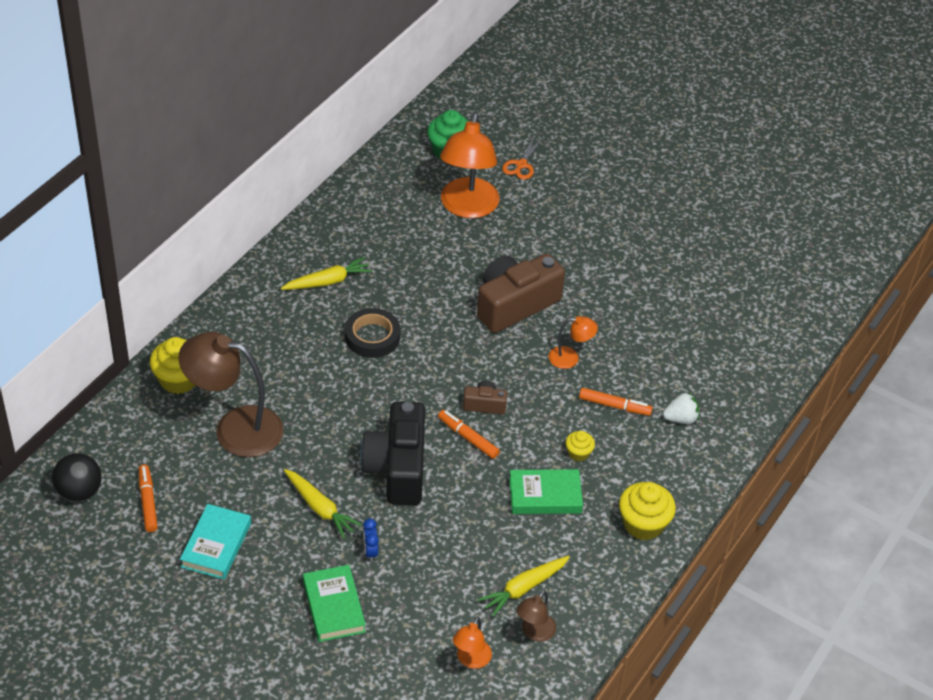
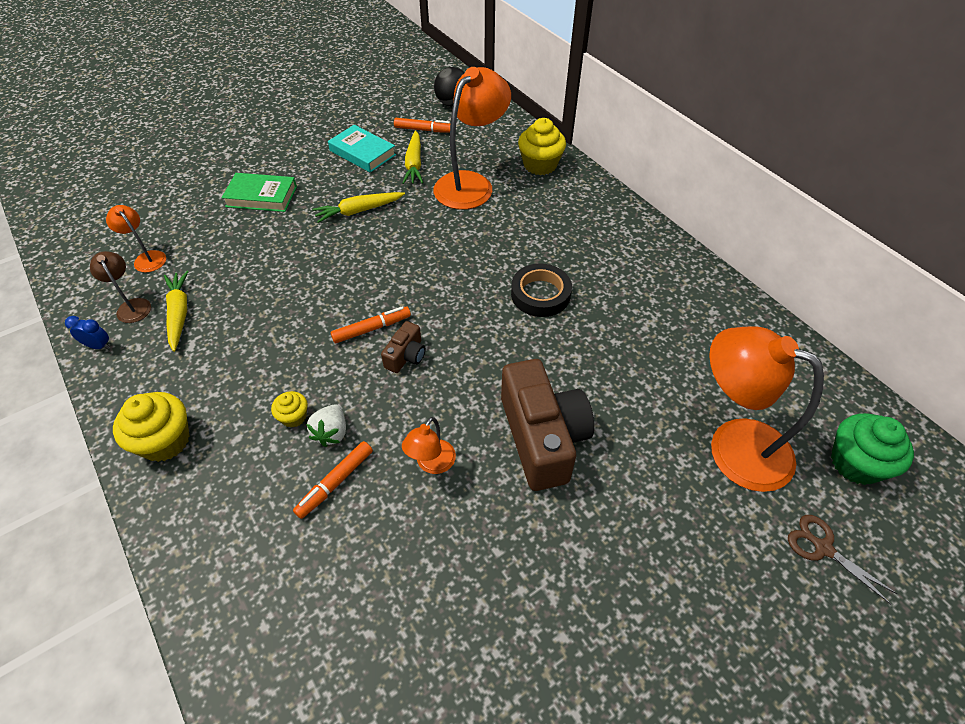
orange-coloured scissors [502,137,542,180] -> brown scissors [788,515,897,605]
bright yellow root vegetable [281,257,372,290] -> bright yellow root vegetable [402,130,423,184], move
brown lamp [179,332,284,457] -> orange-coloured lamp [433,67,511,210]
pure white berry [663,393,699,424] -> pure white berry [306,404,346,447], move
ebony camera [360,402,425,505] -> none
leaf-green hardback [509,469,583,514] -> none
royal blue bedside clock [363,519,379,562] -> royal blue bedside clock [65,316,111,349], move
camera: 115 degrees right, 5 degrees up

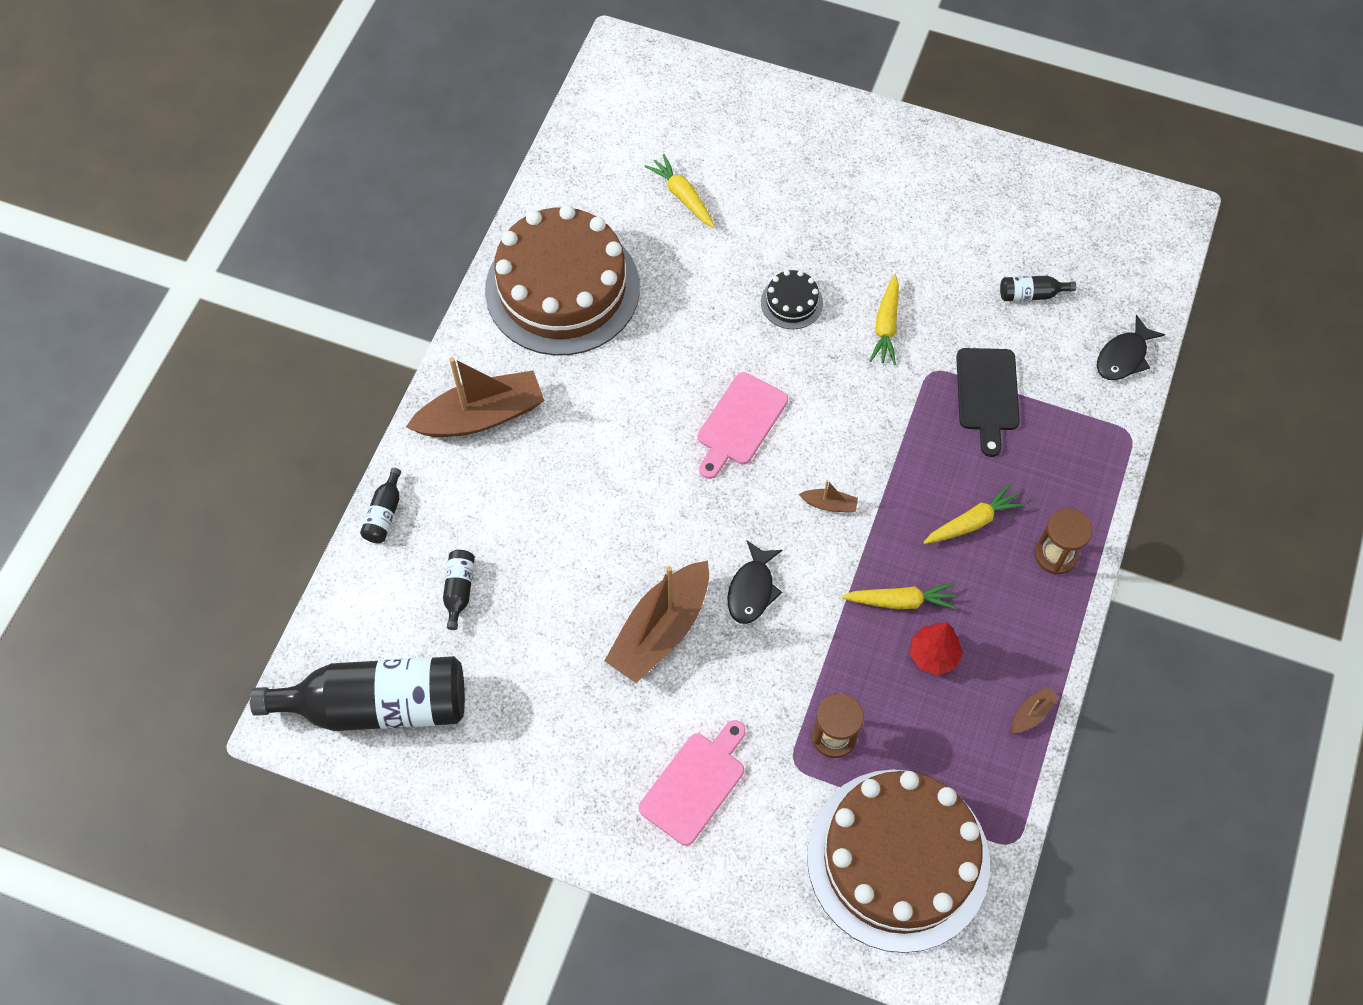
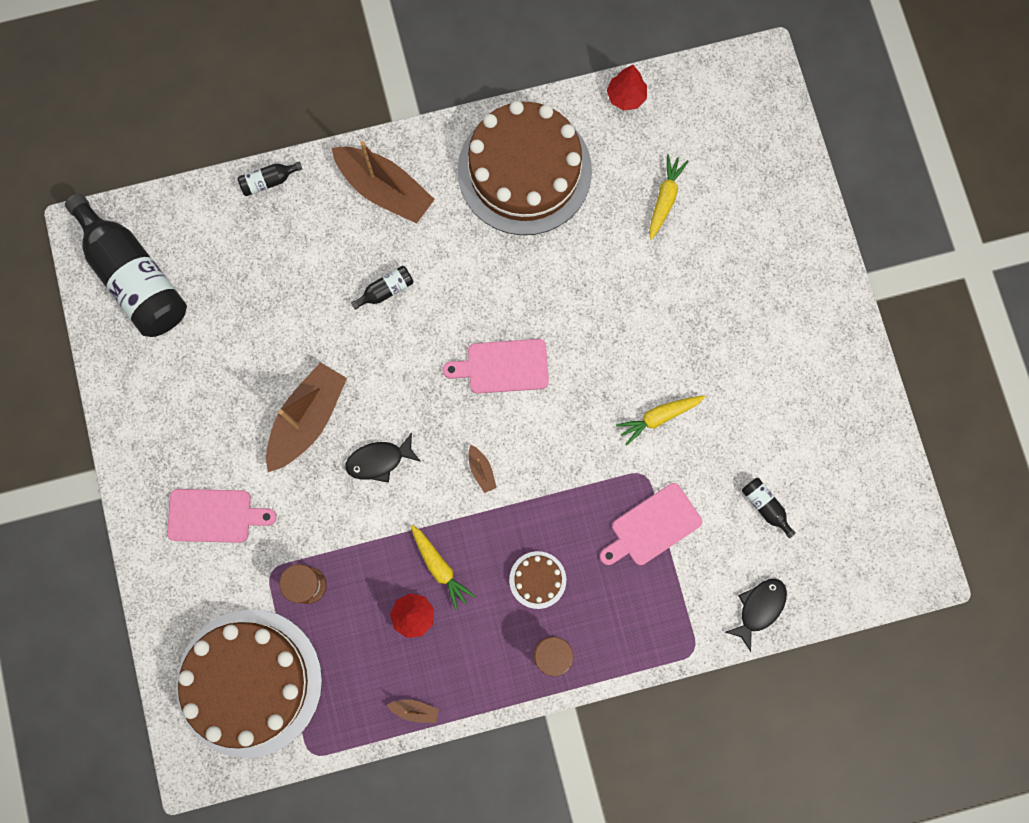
ebony layer cake [761,270,823,329] -> none
ebony toy fish [1097,315,1165,380] -> ebony toy fish [725,579,787,652], 120 degrees clockwise
ebony cutting board [956,348,1020,457] -> rose-pink cutting board [600,483,702,565]
bright yellow root vegetable [923,483,1025,544] -> brown layer cake [509,551,566,609]
ebony flask [443,550,475,630] -> ebony flask [351,266,414,310], move
brown sailboat [604,560,709,683] -> brown sailboat [266,362,347,472], 120 degrees clockwise
none -> crimson toy tree [607,65,647,111]
camera: 55 degrees right, 15 degrees up

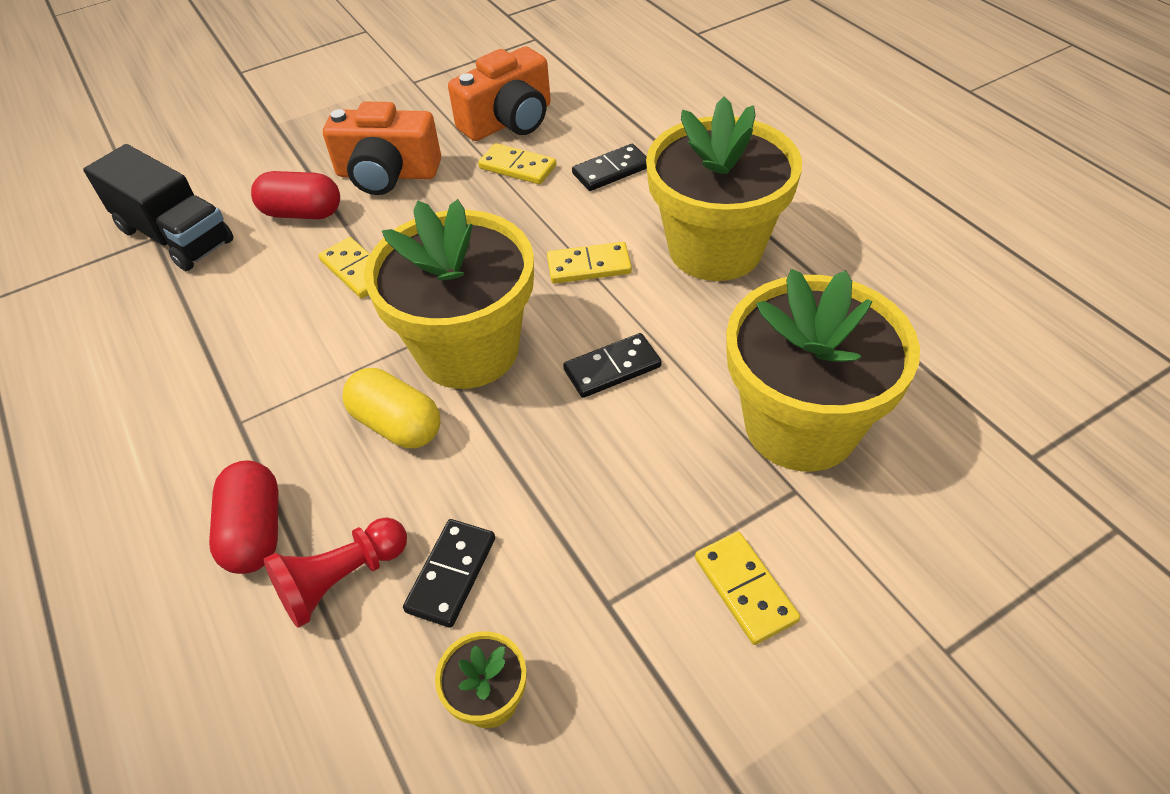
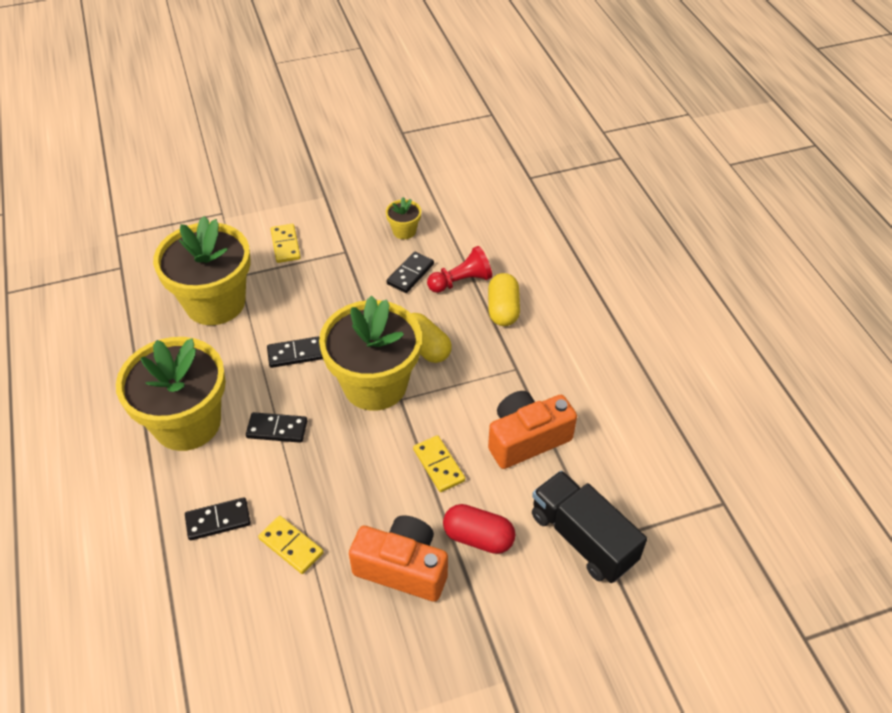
orange-coloured camera [448,47,551,141] -> orange-coloured camera [488,391,577,469], move
bright yellow domino piece [547,242,632,284] -> ebony domino piece [246,412,308,443]
crimson capsule [209,460,278,574] -> bright yellow capsule [488,273,520,326]
camera: 170 degrees left, 0 degrees up

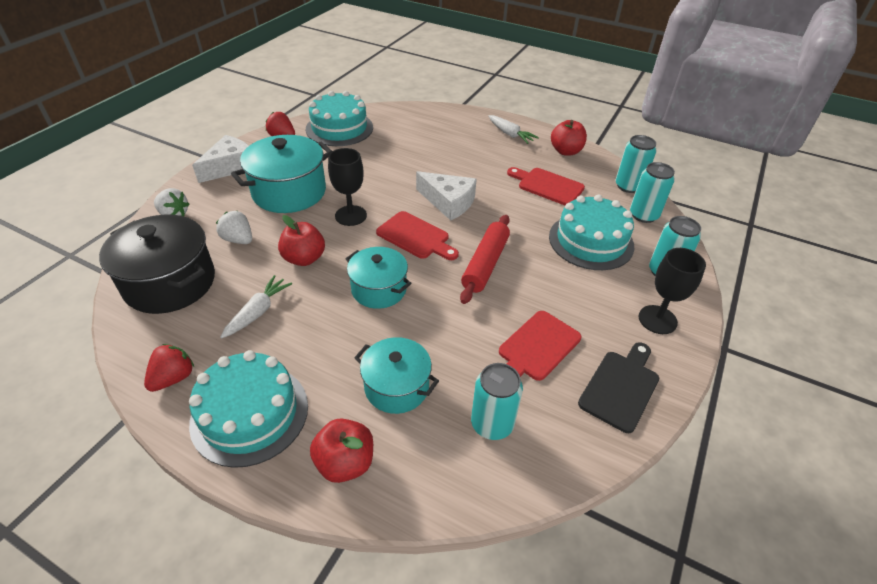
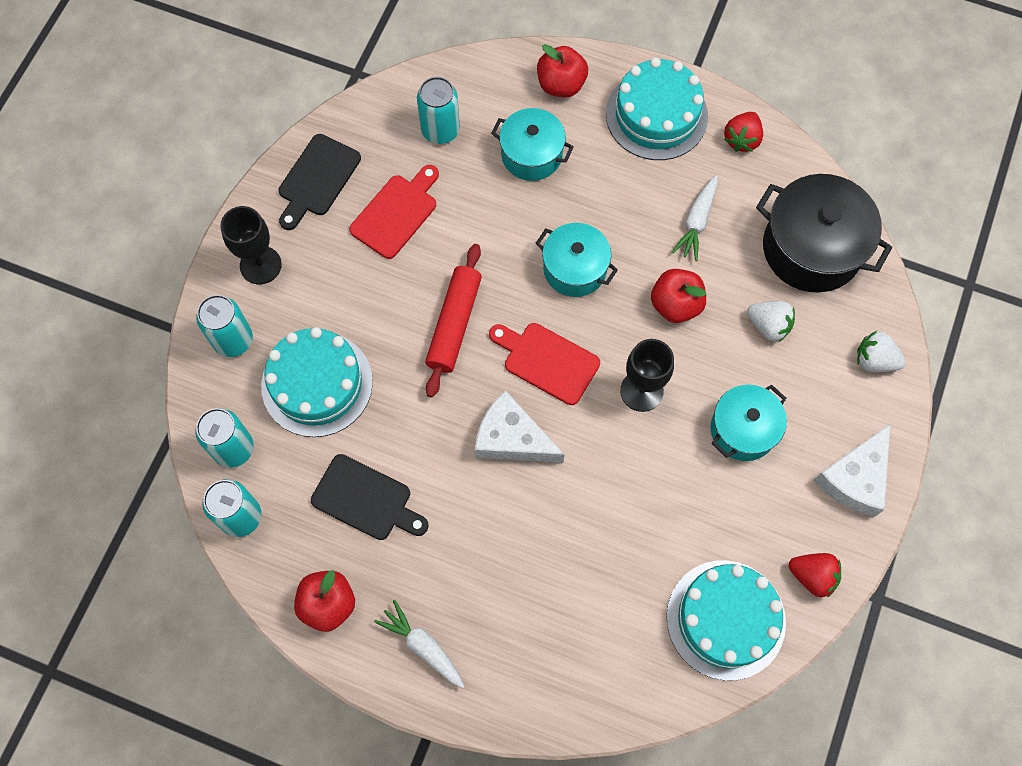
aqua cooking pot [231,135,332,213] -> aqua cooking pot [711,384,787,461], x0.63
crimson cutting board [507,167,585,205] -> ebony cutting board [311,454,429,540]
camera: 175 degrees right, 25 degrees up

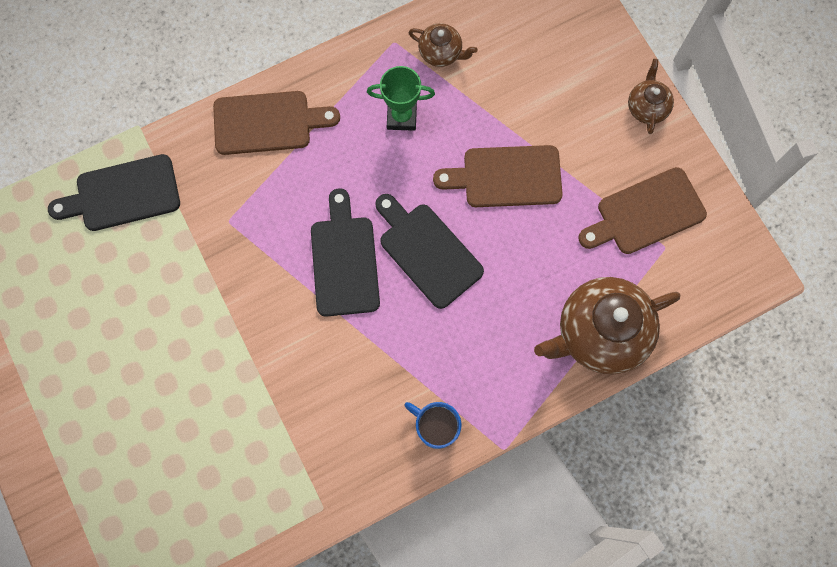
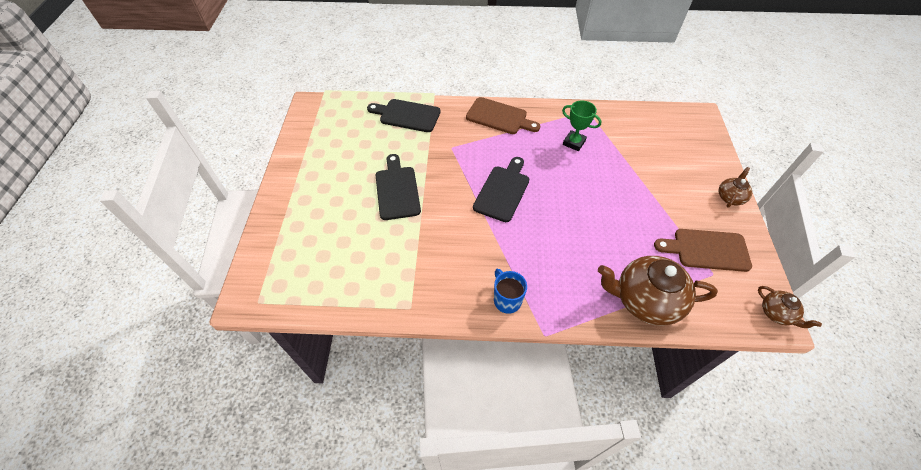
brown tea pot [409,23,478,67] -> brown tea pot [758,286,822,328], move
brown cutting board [433,145,563,207] -> none
ebony cutting board [375,194,484,309] -> ebony cutting board [375,154,421,220], move
camera: 30 degrees right, 20 degrees down

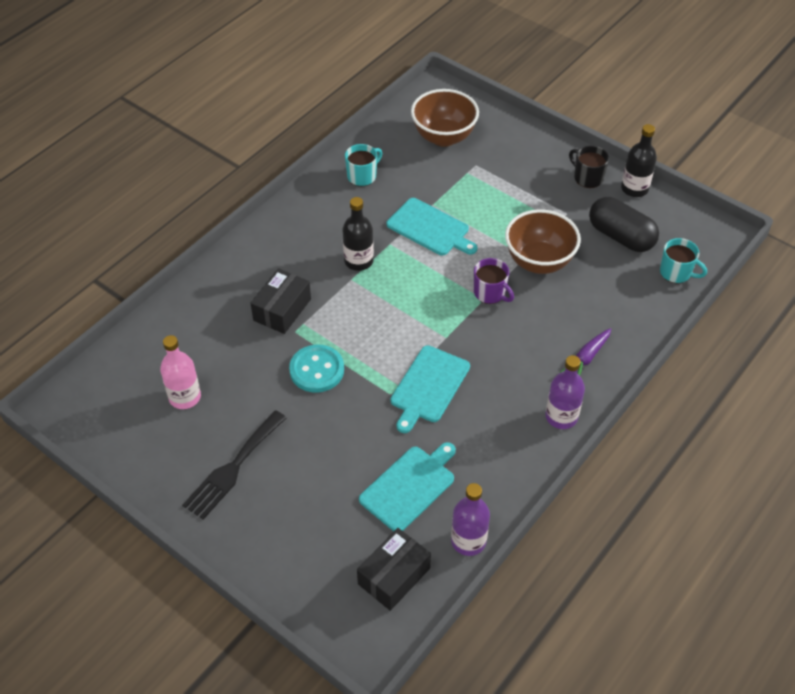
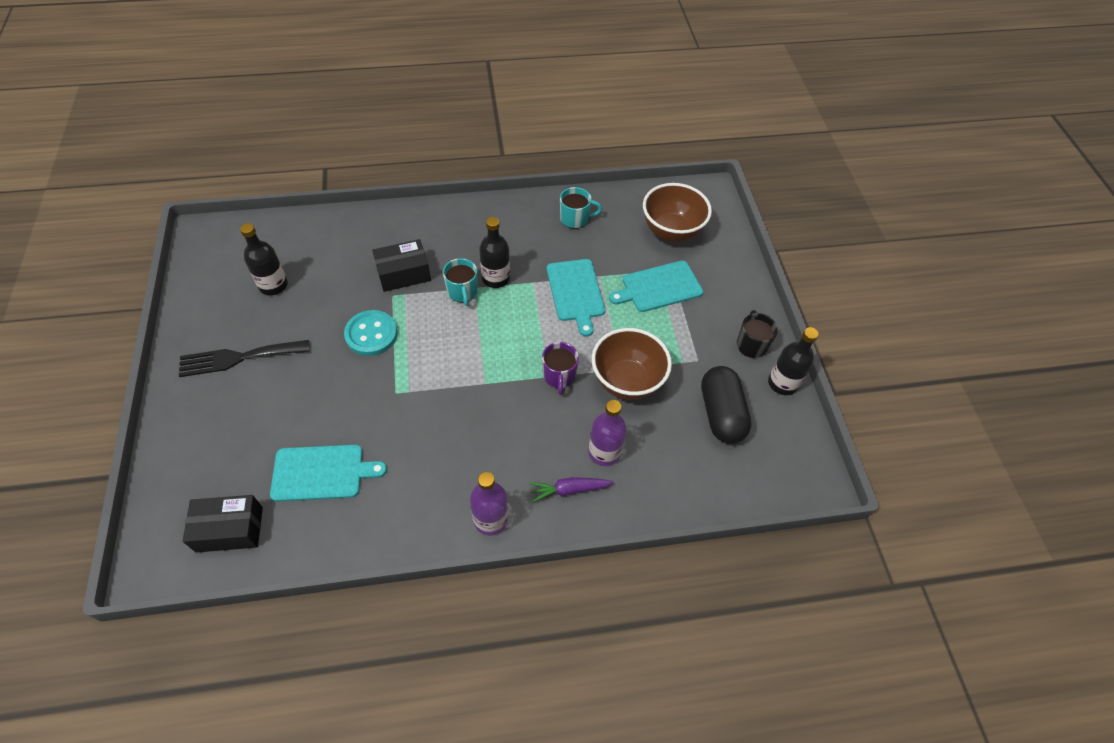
aqua coffee mug [660,238,707,283] -> aqua coffee mug [443,258,477,306], move
rose-pink flask [160,335,201,409] -> ebony flask [240,223,288,295]
aqua cutting board [390,345,470,433] -> aqua cutting board [609,261,703,312], move
purple flask [451,483,490,556] -> purple flask [588,400,627,466], move
camera: 40 degrees right, 5 degrees up

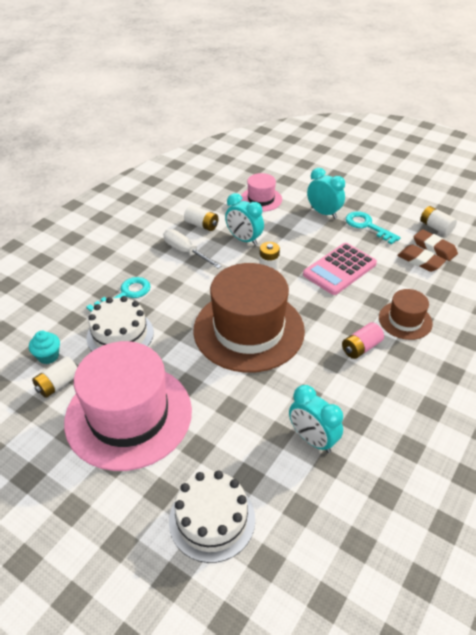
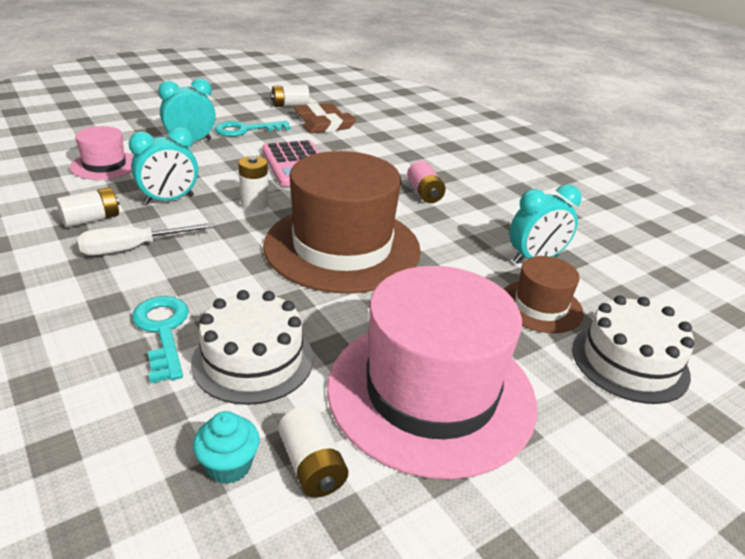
brown top hat [379,289,433,340] -> brown top hat [504,256,584,333], move
camera: 70 degrees left, 10 degrees down

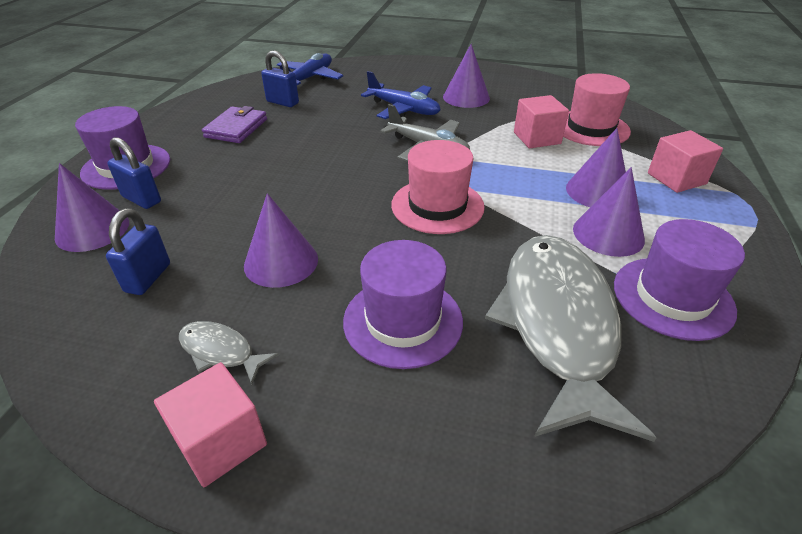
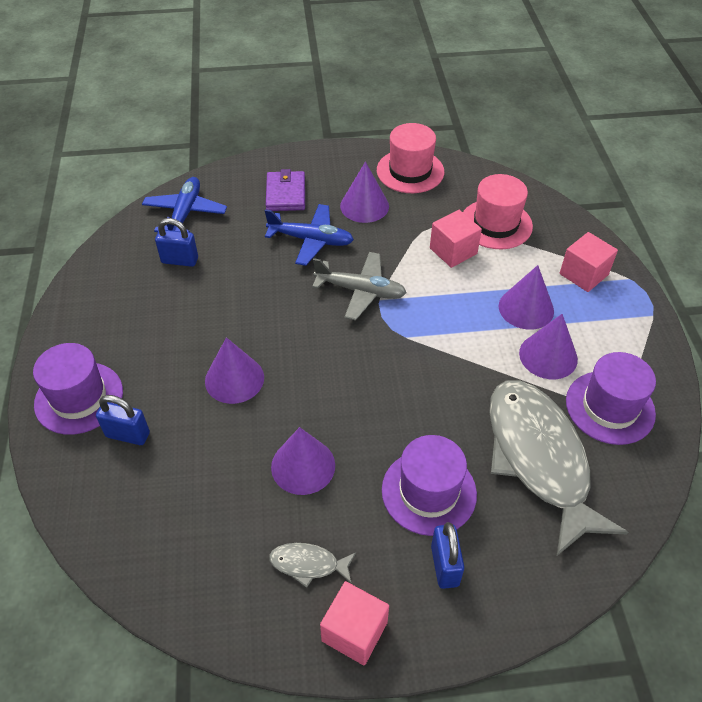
purple billfold [202,106,267,143] -> purple billfold [266,169,305,211], move
rose-pink top hat [391,140,485,234] -> rose-pink top hat [377,123,444,193], move
purple cone [55,163,129,252] -> purple cone [205,337,264,404], move
royal blue small lock [106,208,170,295] -> royal blue small lock [431,522,464,589], move
camera: 20 degrees left, 10 degrees up

